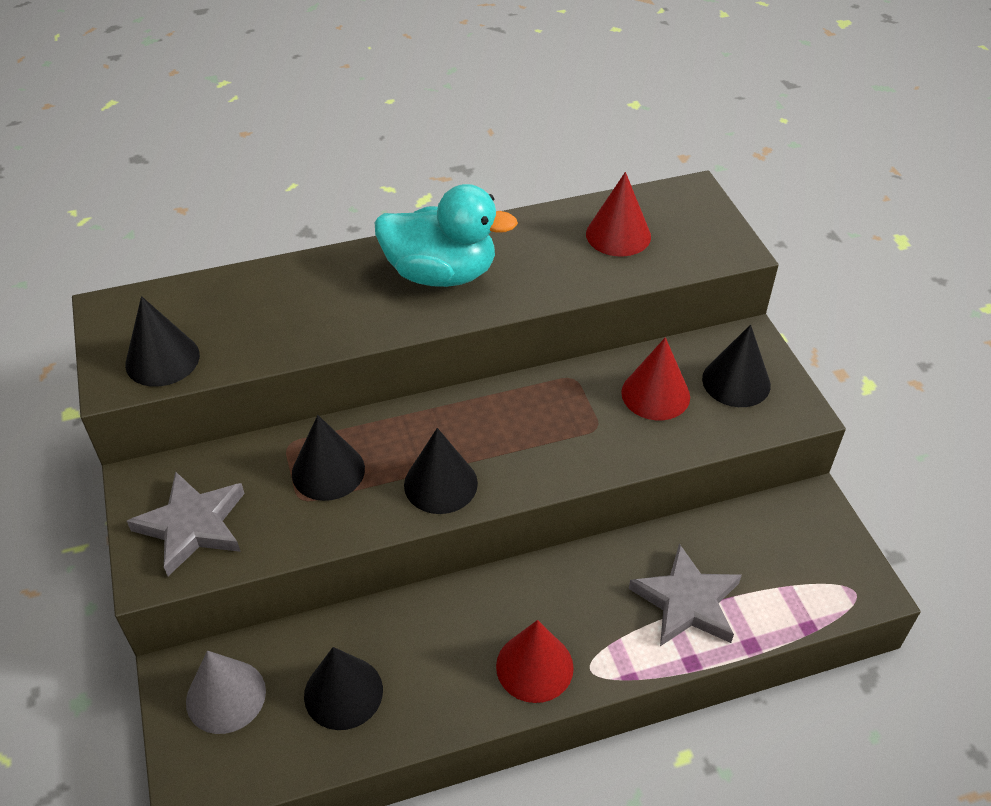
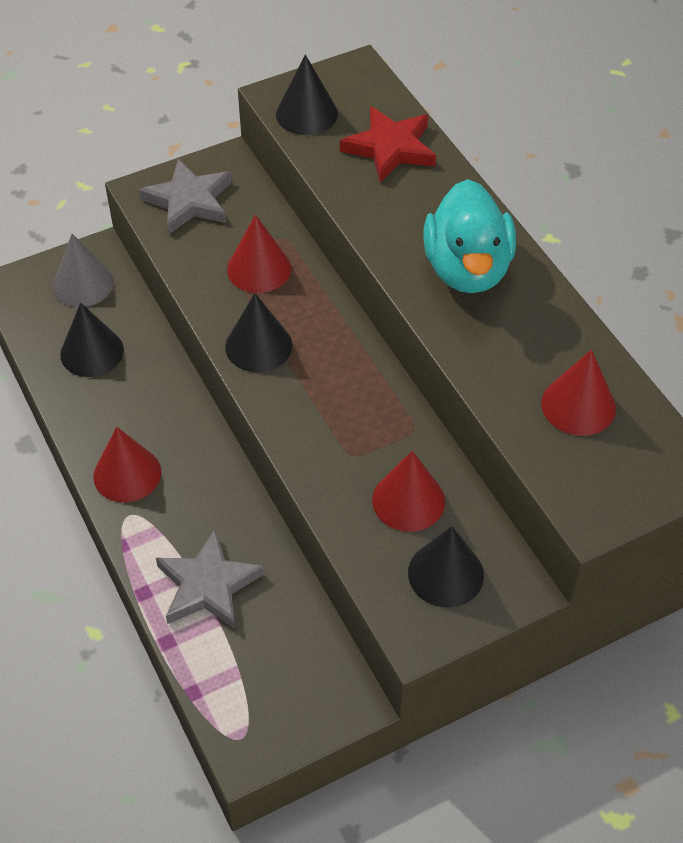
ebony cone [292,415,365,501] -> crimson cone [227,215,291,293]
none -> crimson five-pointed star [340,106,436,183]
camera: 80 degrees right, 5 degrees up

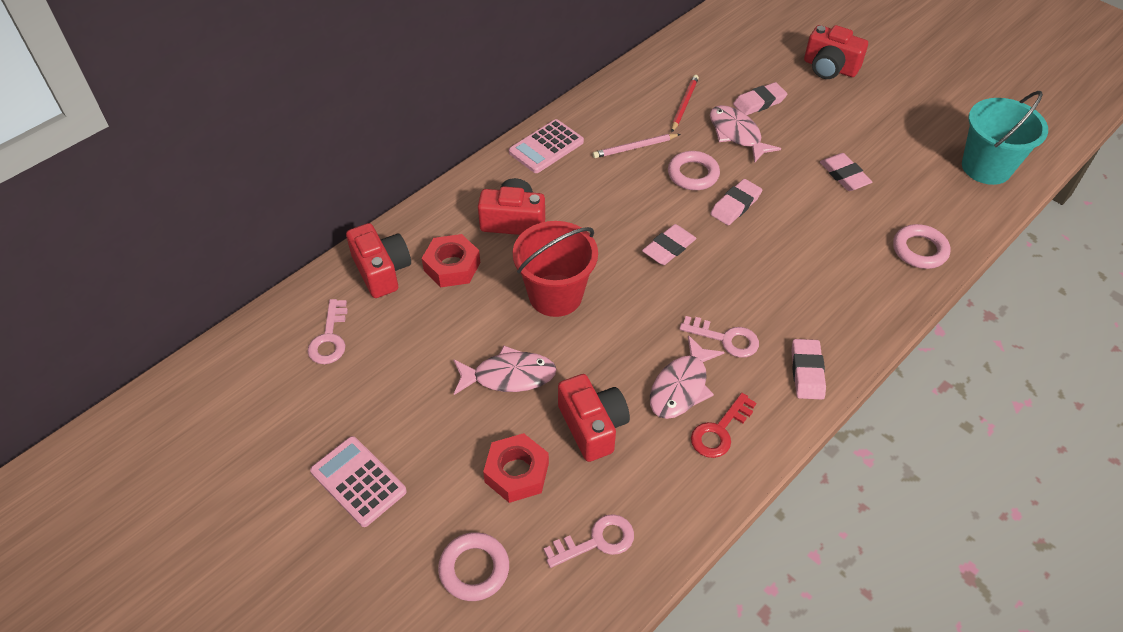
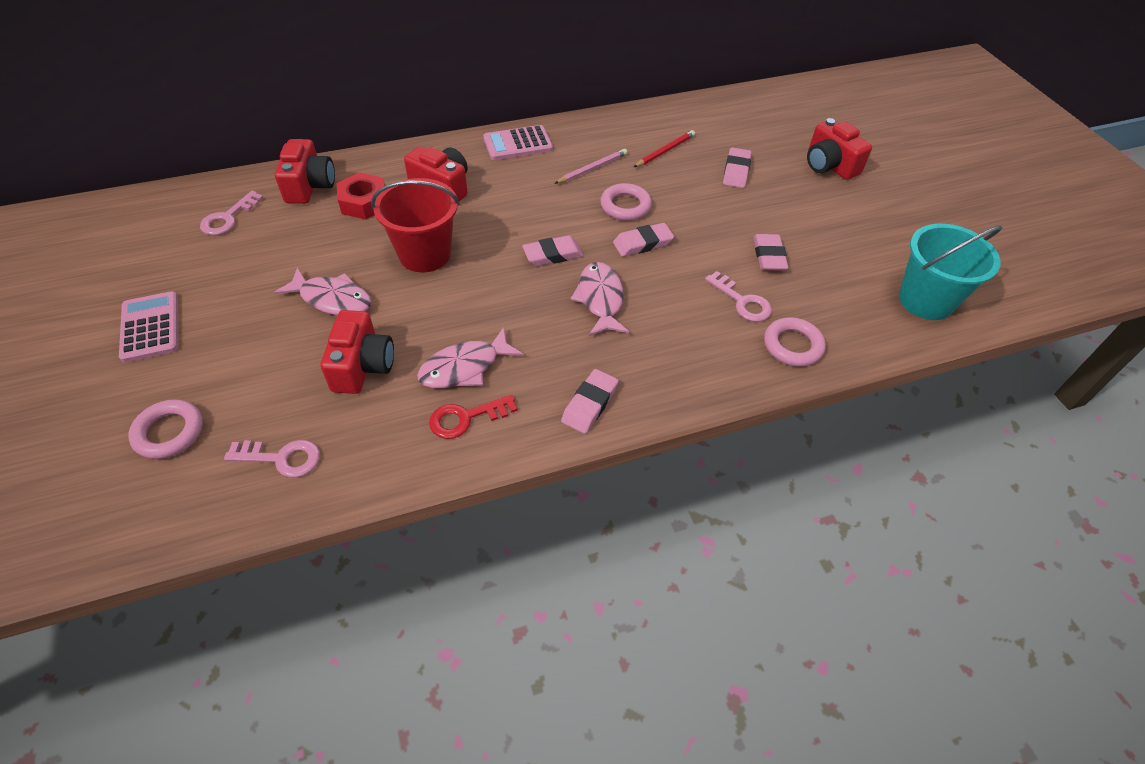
rose-pink gum eraser [733,82,787,115] -> rose-pink gum eraser [723,147,751,188], 75 degrees counterclockwise
rose-pink toy fish [710,105,781,163] -> rose-pink toy fish [571,262,629,336], move
rose-pink pencil [593,134,680,158] -> rose-pink pencil [554,149,628,184], 135 degrees clockwise
rose-pink key [679,316,759,358] -> rose-pink key [705,271,772,322], move
crimson hexagon nut [483,433,549,503] -> none
camera: 25 degrees right, 0 degrees up

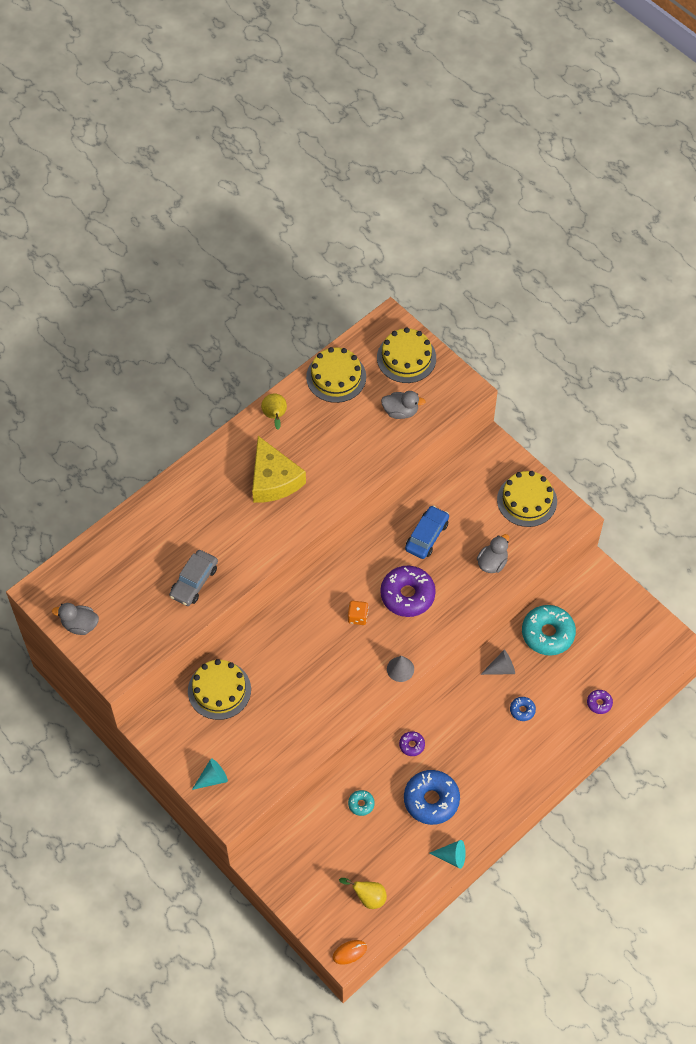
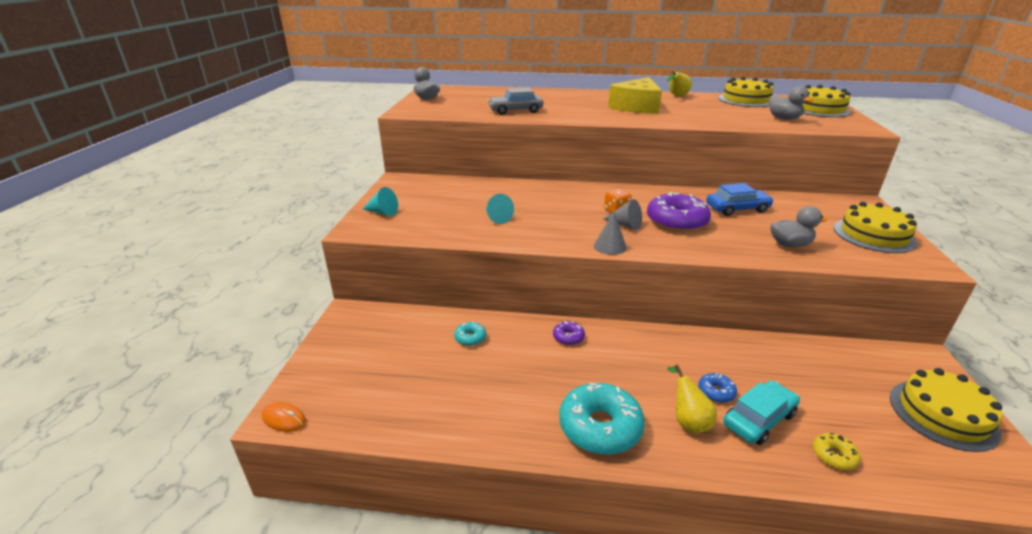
aqua donut [522,605,576,655] -> aqua donut [559,383,645,455], move
ash-grey cone [480,650,515,675] -> ash-grey cone [603,199,642,230], move
bright yellow layer cake [188,659,251,720] -> bright yellow layer cake [890,368,1002,452], move
purple donut [587,690,613,714] -> bright yellow donut [813,433,861,470]
royal blue donut [404,770,460,825] -> none
aqua cone [430,840,466,869] -> aqua cone [486,194,514,224], move
bright yellow toy pear [339,878,387,909] -> bright yellow toy pear [667,365,717,434], move
none -> aqua car [723,380,800,445]
camera: 50 degrees right, 30 degrees down

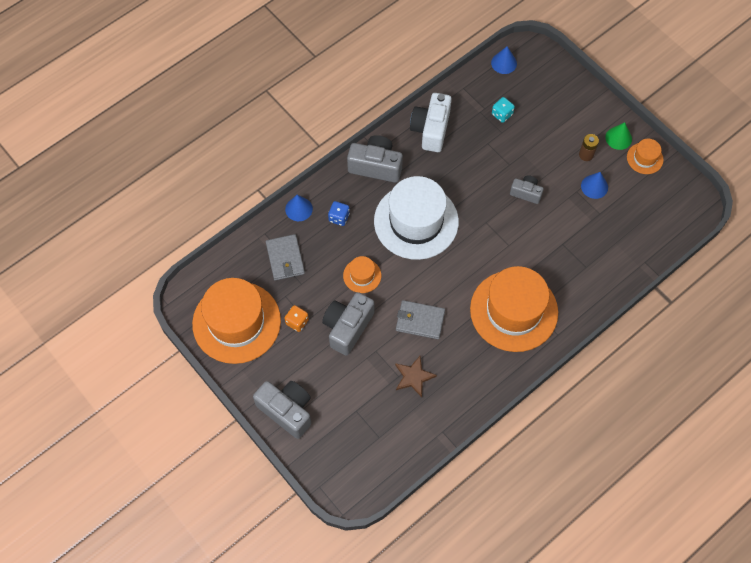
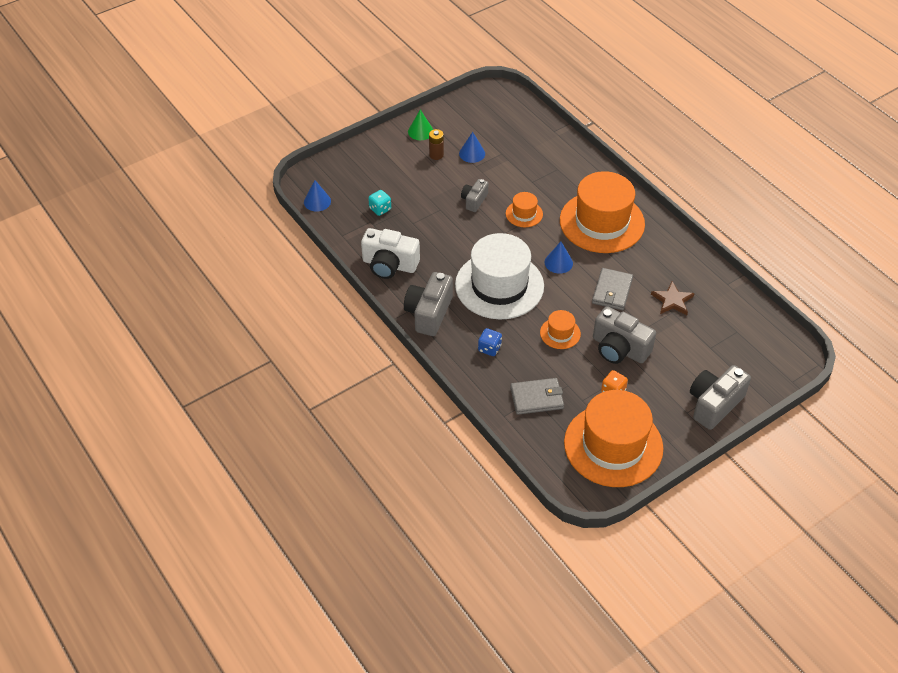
orange-coloured top hat [627,139,664,174] -> orange-coloured top hat [506,192,543,227], move
royal blue cone [285,195,313,221] -> royal blue cone [544,242,573,274], move
camera: 85 degrees left, 15 degrees down

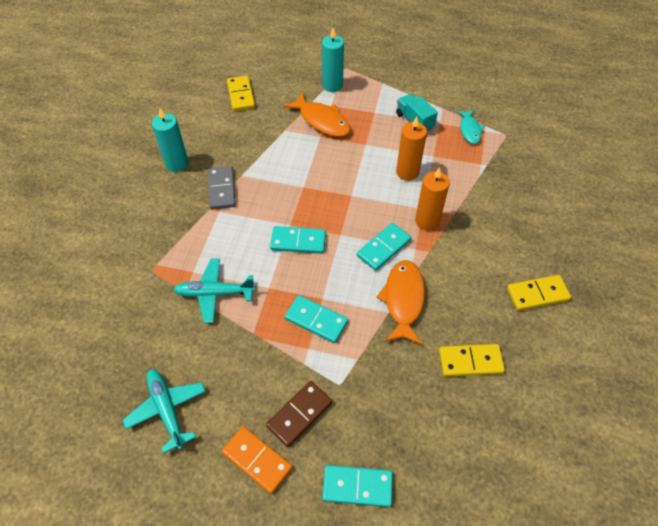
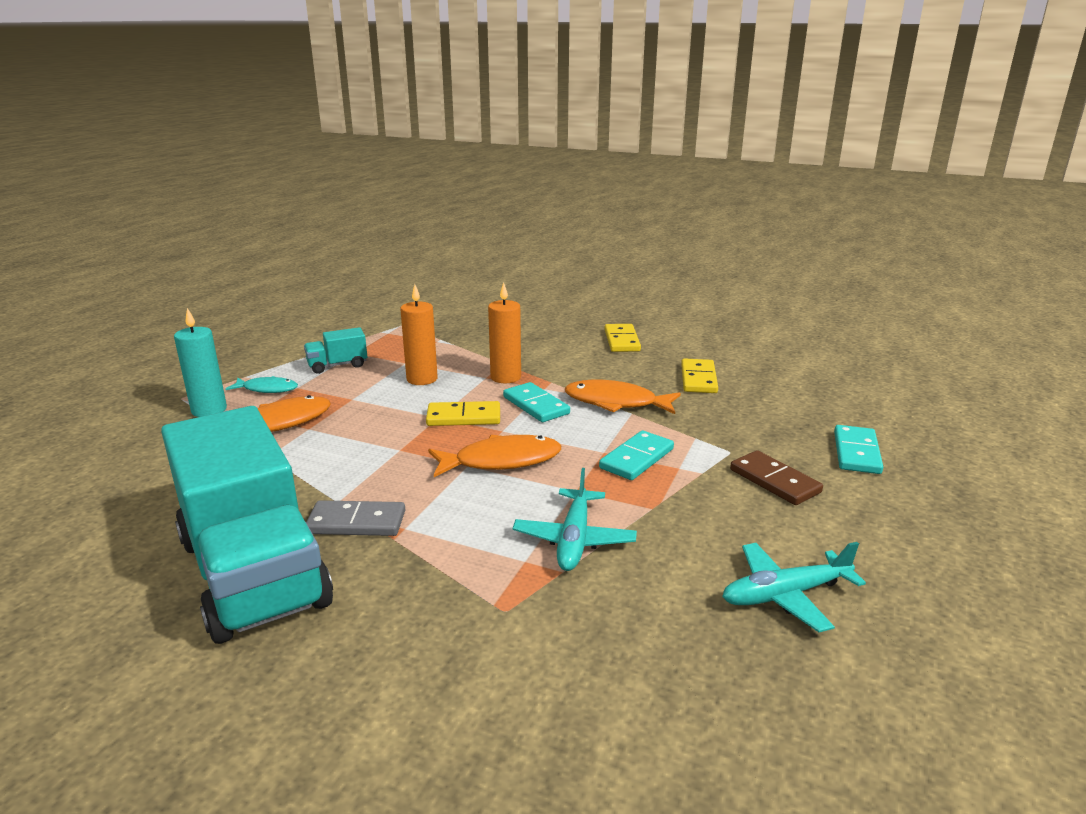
bright yellow domino piece [227,76,255,111] -> bright yellow domino piece [426,401,500,426], move
aqua pillar candle [152,108,189,172] -> aqua truck [161,406,333,644]
aqua toy fish [457,110,484,144] -> aqua toy fish [225,376,298,393], move
aqua domino piece [270,226,326,254] -> orange-coloured toy fish [428,435,561,477]
orange-coloured domino piece [222,426,292,494] -> none
camera: 80 degrees left, 30 degrees down

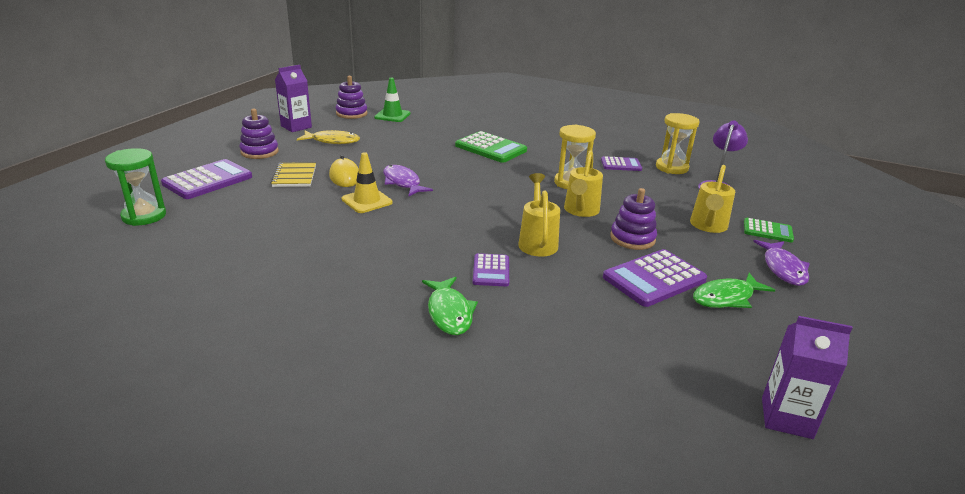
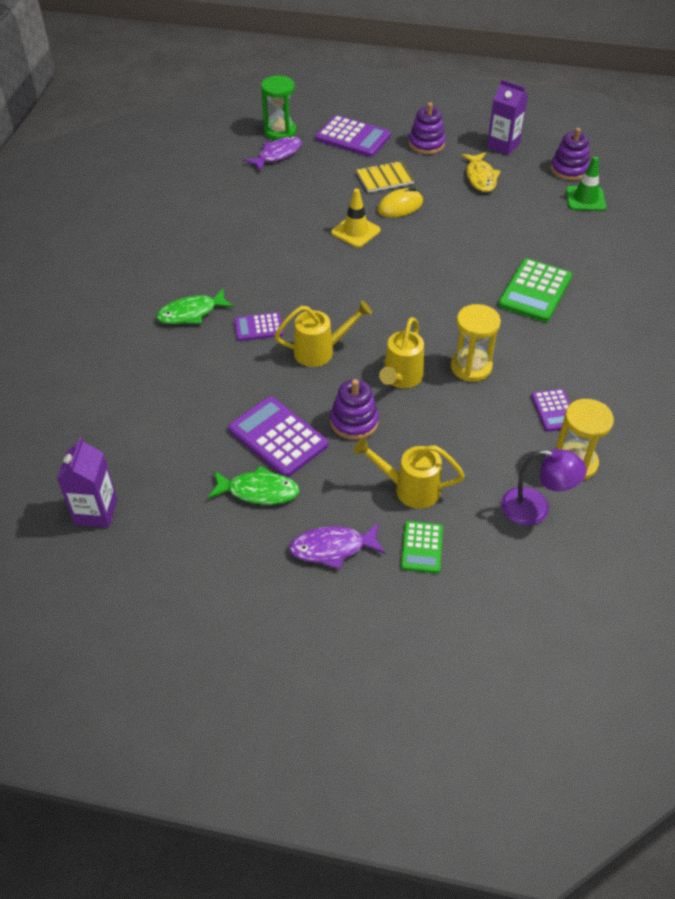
bright yellow watering can [564,150,603,217] -> bright yellow watering can [379,317,424,388], 75 degrees counterclockwise
purple toy fish [383,165,433,196] -> purple toy fish [244,136,302,171], move
leaf-green toy fish [693,273,775,308] -> leaf-green toy fish [208,466,300,505], 135 degrees clockwise
camera: 80 degrees right, 20 degrees up

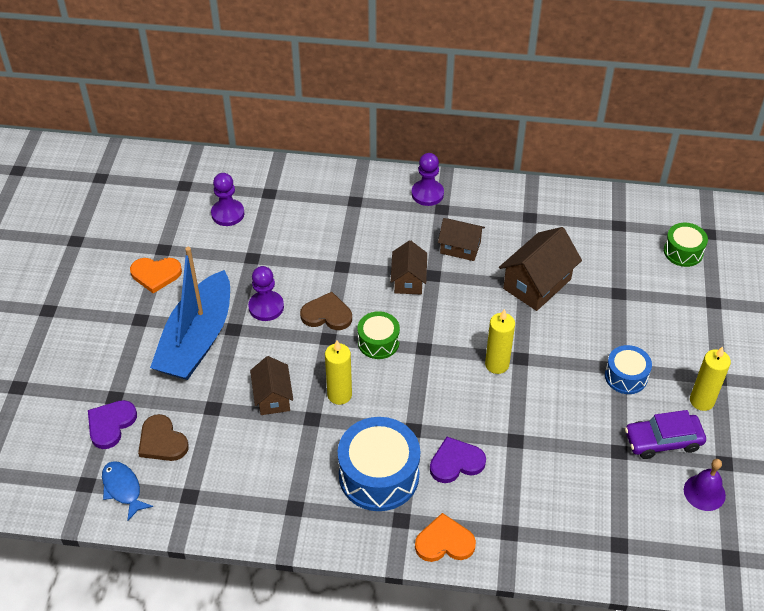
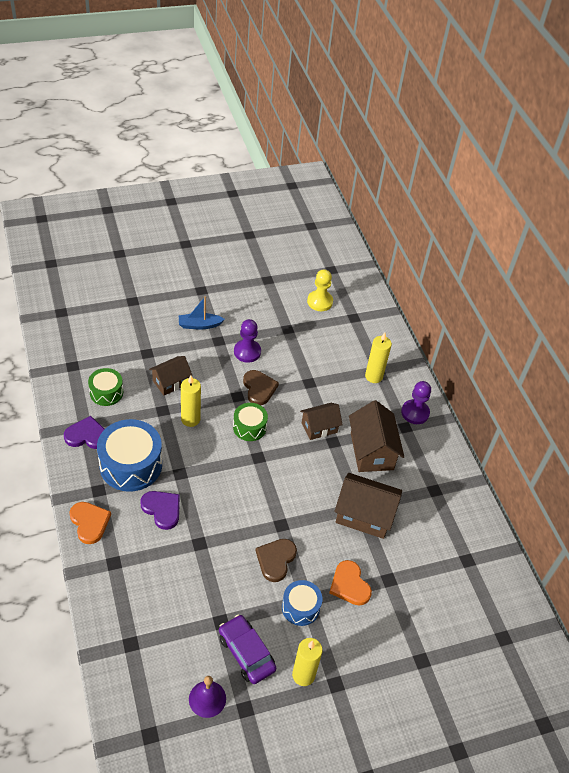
purple chess pawn [211,173,244,226] -> bright yellow chess pawn [307,269,333,311]
brown house [438,218,485,261] -> brown house [349,400,404,472], x1.56
leaf-green toy drum [664,223,708,267] -> leaf-green toy drum [88,368,123,406], move
royal blue sailboat [150,247,230,380] -> royal blue sailboat [179,296,225,329], x0.45
orange-coloured love heart [130,258,182,293] -> orange-coloured love heart [329,560,372,606], move
bright yellow pillar candle [485,309,515,374] -> bright yellow pillar candle [365,333,392,383], move
purple love heart [88,400,137,449] -> purple love heart [64,416,104,449], move
brown love heart [138,414,189,461] -> brown love heart [256,539,297,582], move
royal blue toy fish [102,461,153,521] -> none
camera: 60 degrees right, 0 degrees up

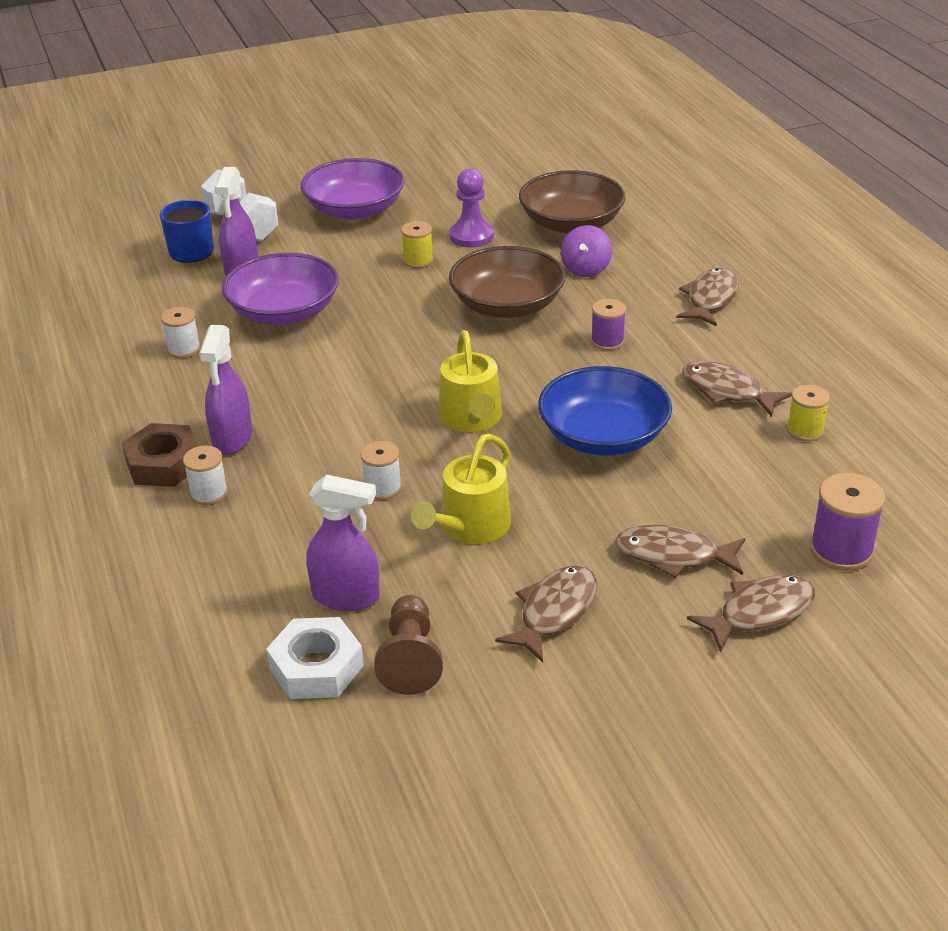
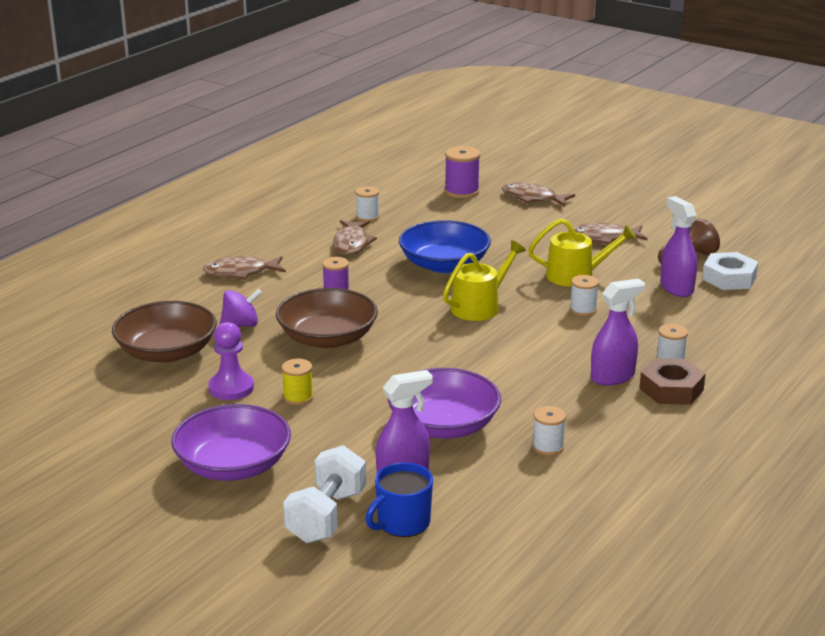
bright yellow spool [787,385,830,442] -> pure white spool [355,186,380,222]
brown toy fish [615,525,745,578] -> none
camera: 125 degrees left, 10 degrees down

